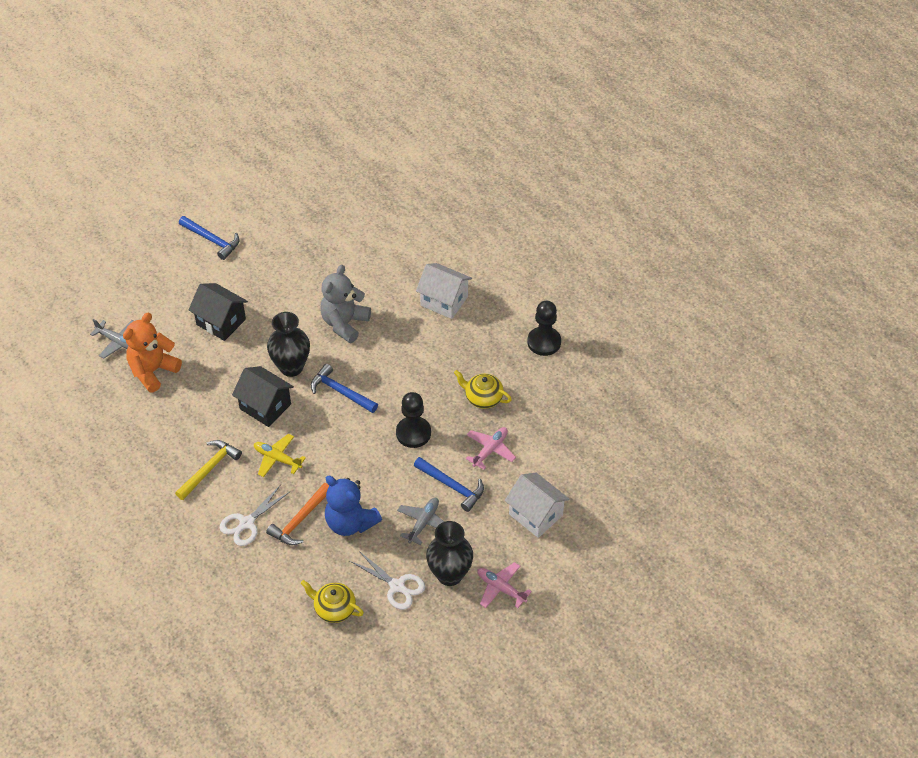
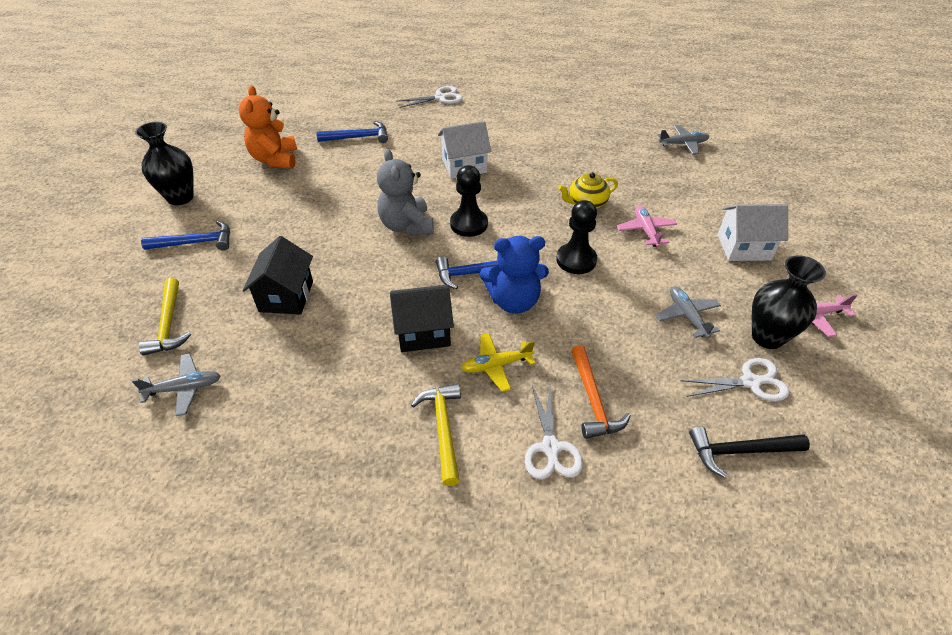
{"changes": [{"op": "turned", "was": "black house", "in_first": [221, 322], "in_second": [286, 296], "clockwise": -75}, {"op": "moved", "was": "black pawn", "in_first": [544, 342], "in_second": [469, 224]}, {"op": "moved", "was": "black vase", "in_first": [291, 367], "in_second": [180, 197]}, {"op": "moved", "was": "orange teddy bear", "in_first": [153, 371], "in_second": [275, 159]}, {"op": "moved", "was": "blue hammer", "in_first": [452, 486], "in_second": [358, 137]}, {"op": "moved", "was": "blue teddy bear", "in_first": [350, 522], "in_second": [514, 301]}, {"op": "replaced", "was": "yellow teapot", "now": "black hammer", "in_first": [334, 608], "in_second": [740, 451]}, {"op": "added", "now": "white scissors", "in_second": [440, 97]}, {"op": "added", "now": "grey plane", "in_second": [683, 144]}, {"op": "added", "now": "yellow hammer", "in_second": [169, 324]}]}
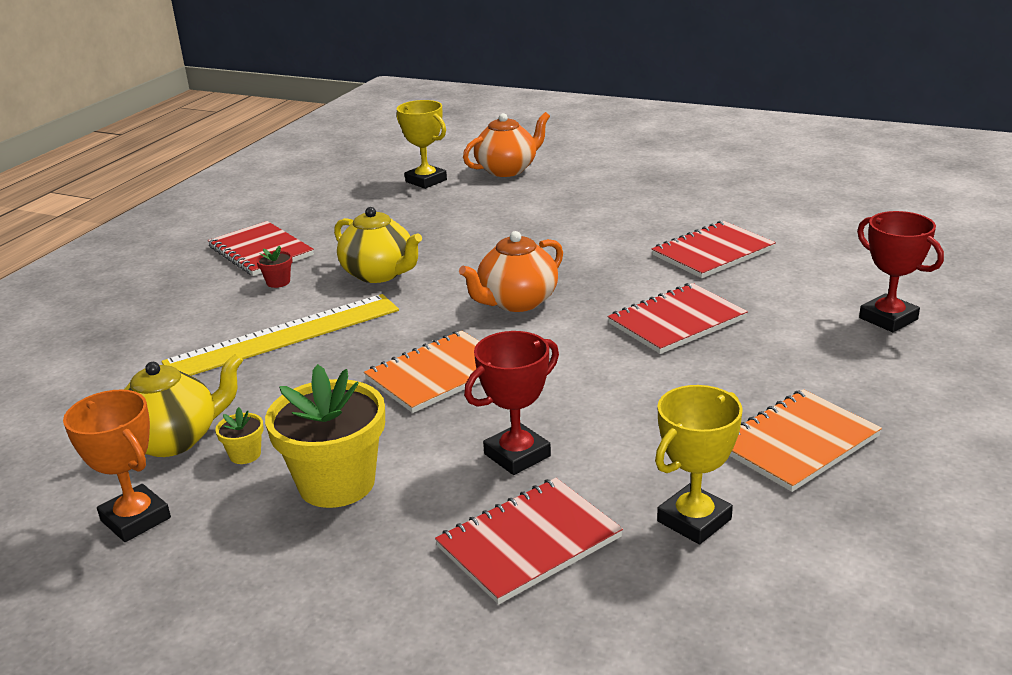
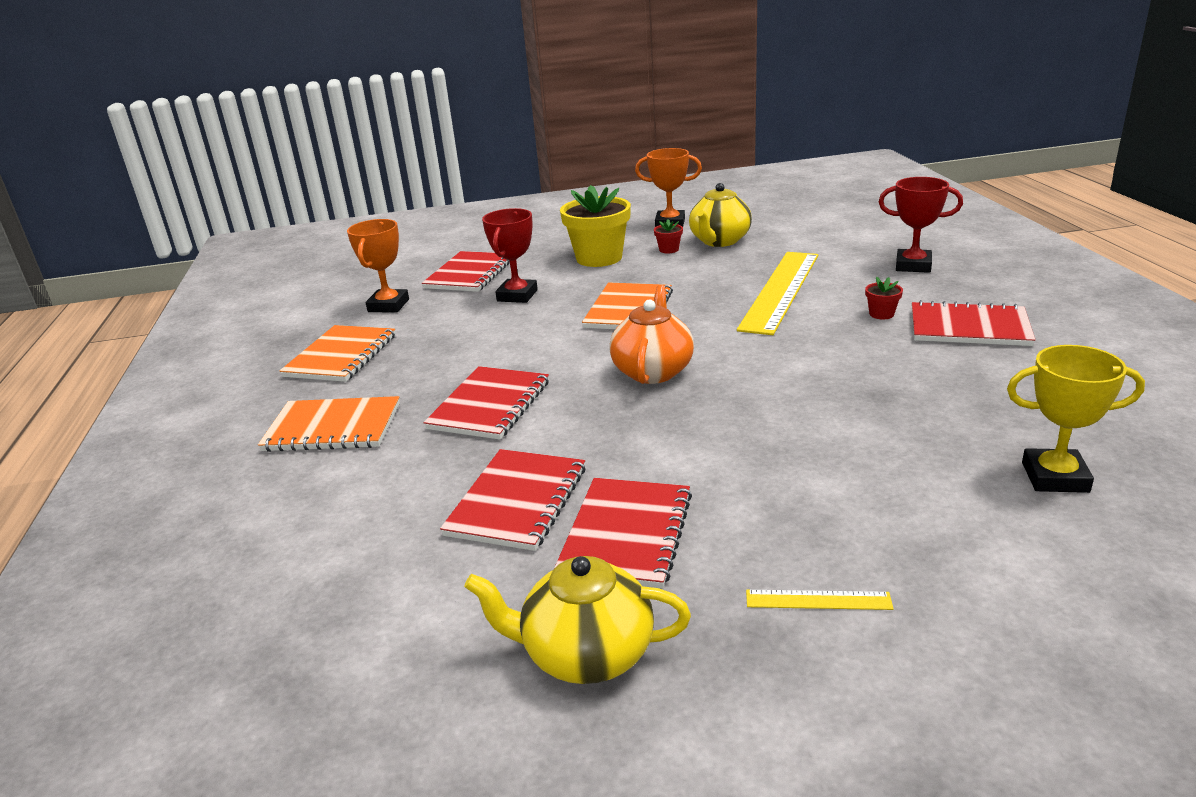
{"changes": [{"op": "removed", "was": "orange teapot", "in_first": [507, 170]}, {"op": "moved", "was": "yellow teapot", "in_first": [379, 274], "in_second": [586, 654]}, {"op": "moved", "was": "red trophy", "in_first": [888, 318], "in_second": [913, 266]}, {"op": "recoloured", "was": "yellow trophy", "now": "orange trophy", "in_first": [694, 520], "in_second": [388, 305]}, {"op": "recoloured", "was": "yellow flower pot", "now": "red flower pot", "in_first": [245, 455], "in_second": [669, 249]}, {"op": "added", "now": "orange notebook", "in_second": [333, 427]}, {"op": "added", "now": "red notebook", "in_second": [626, 534]}, {"op": "added", "now": "yellow ruler", "in_second": [818, 600]}]}
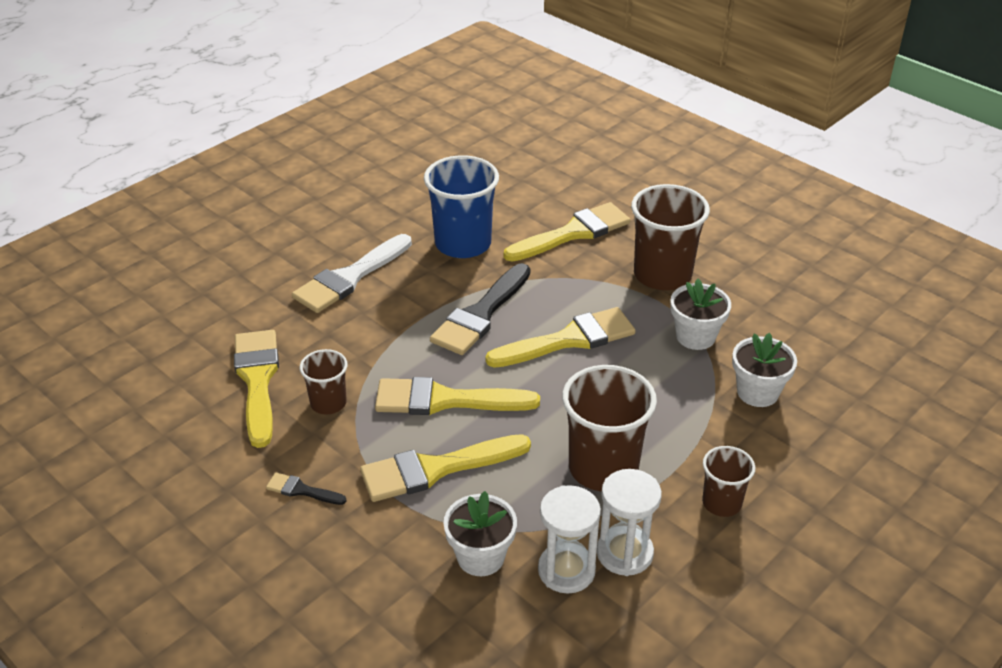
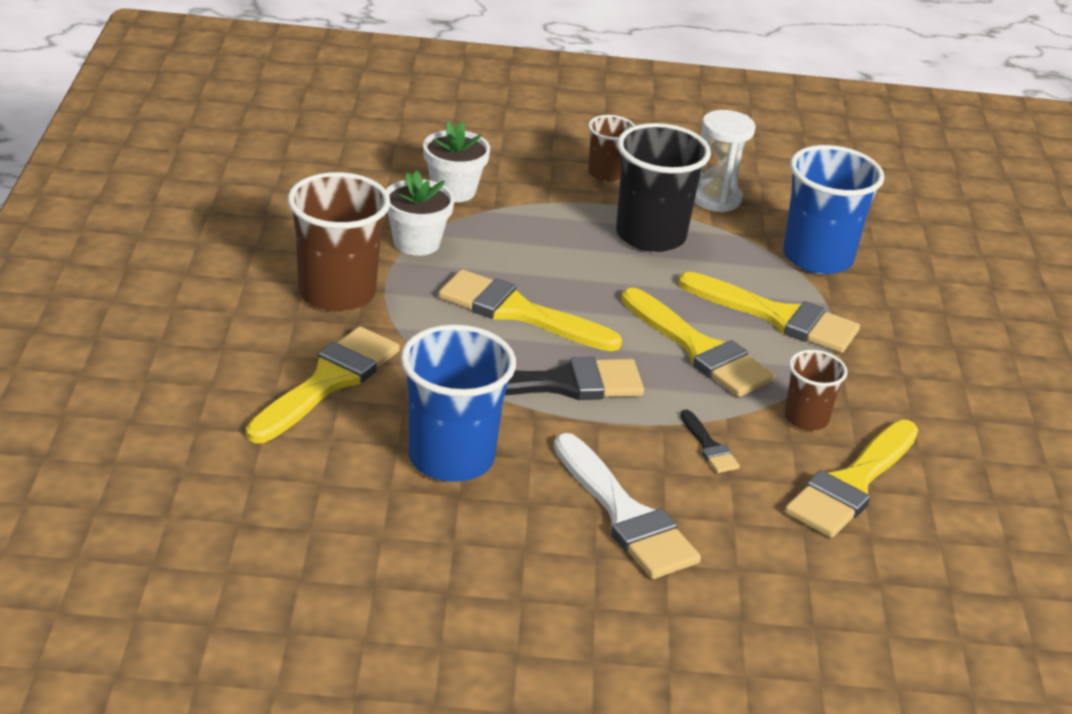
{"changes": [{"op": "turned", "was": "yellow brush", "in_first": [573, 233], "in_second": [328, 382], "clockwise": 105}, {"op": "turned", "was": "white brush", "in_first": [350, 277], "in_second": [625, 515], "clockwise": 60}, {"op": "recoloured", "was": "brown cup", "now": "black cup", "in_first": [603, 468], "in_second": [650, 235]}, {"op": "moved", "was": "black brush", "in_first": [302, 490], "in_second": [709, 446]}, {"op": "removed", "was": "white hourglass", "in_first": [566, 570]}, {"op": "replaced", "was": "white flower pot", "now": "blue cup", "in_first": [480, 557], "in_second": [817, 257]}]}
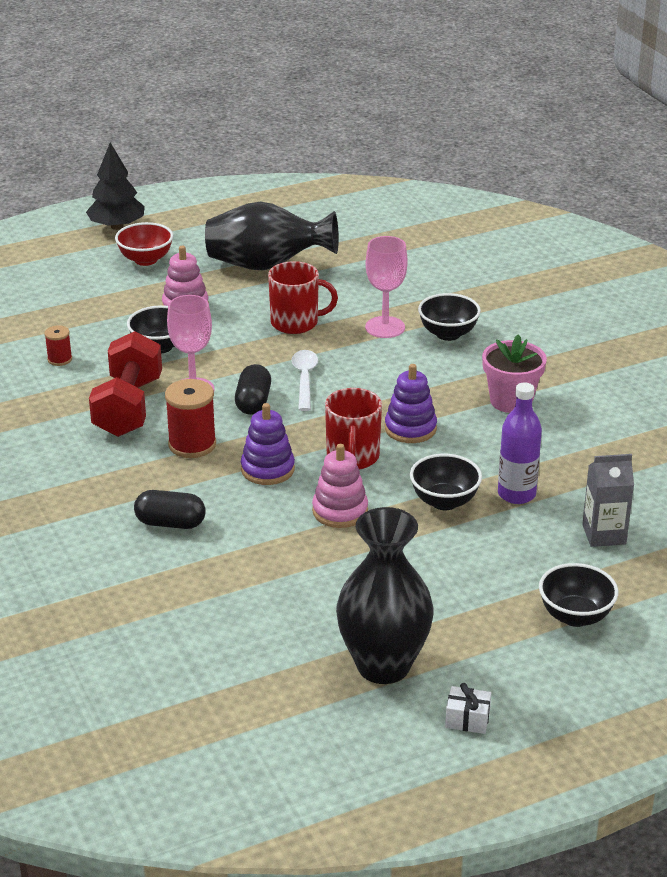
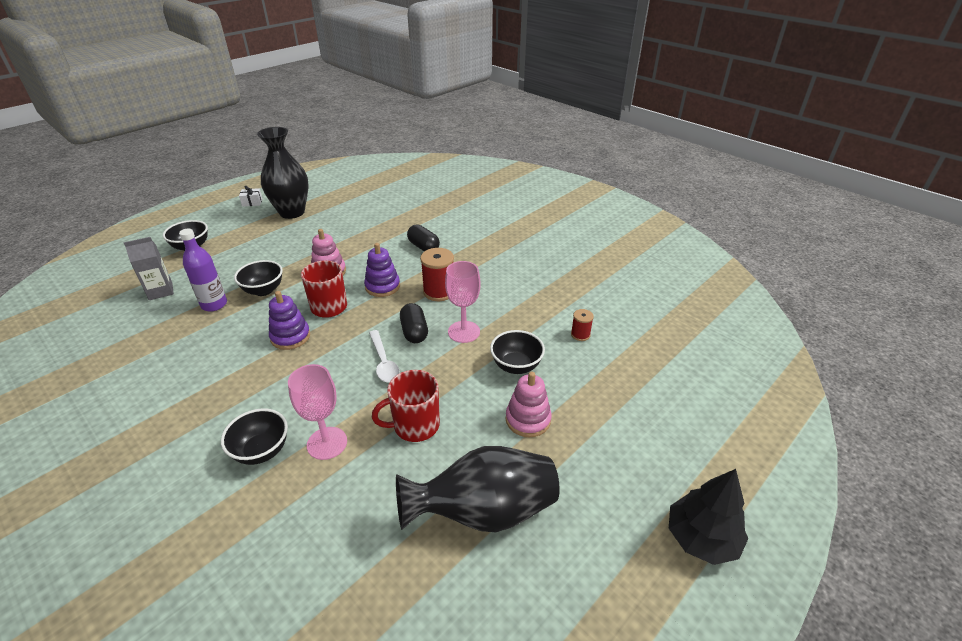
{"changes": [{"op": "removed", "was": "red bowl", "in_first": [145, 260]}, {"op": "removed", "was": "red dumbbell", "in_first": [128, 407]}, {"op": "removed", "was": "pink flower pot", "in_first": [511, 401]}, {"op": "turned", "was": "black capsule", "in_first": [170, 523], "in_second": [423, 247], "clockwise": 60}]}
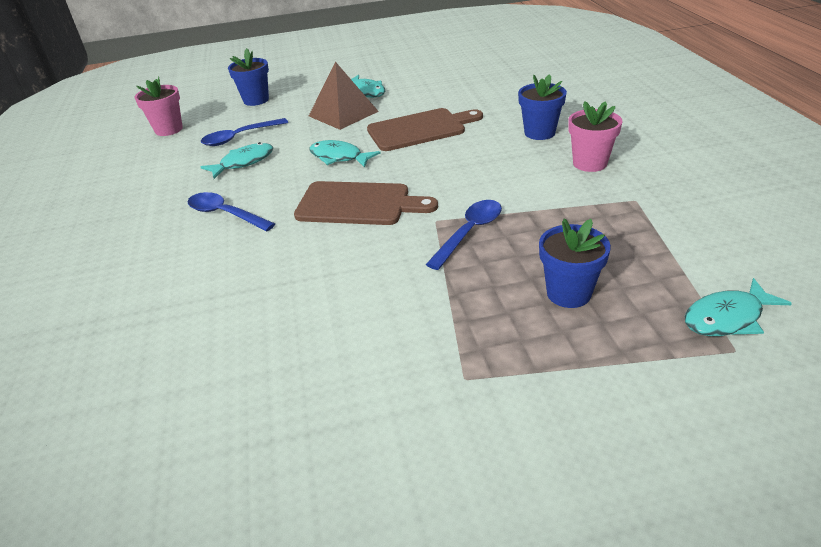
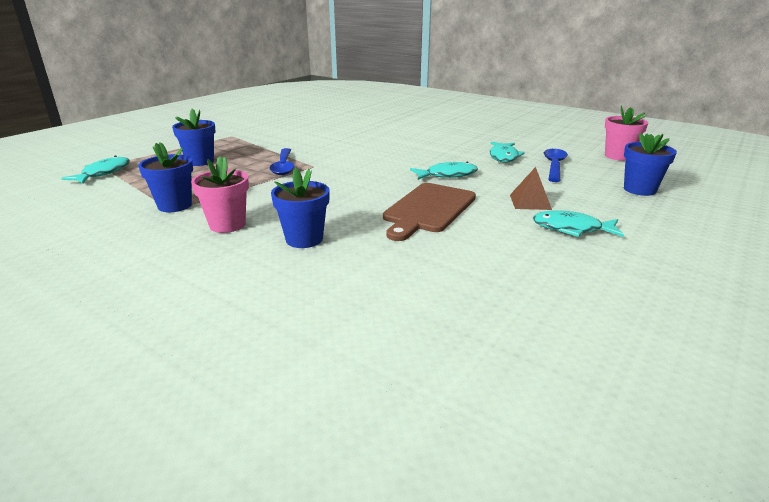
{"changes": [{"op": "resized", "was": "brown pyramid", "in_first": [343, 113], "in_second": [530, 202], "ratio": 0.6}, {"op": "removed", "was": "brown cutting board", "in_first": [358, 204]}, {"op": "removed", "was": "blue spoon", "in_first": [225, 214]}, {"op": "added", "now": "blue flower pot", "in_second": [175, 205]}]}
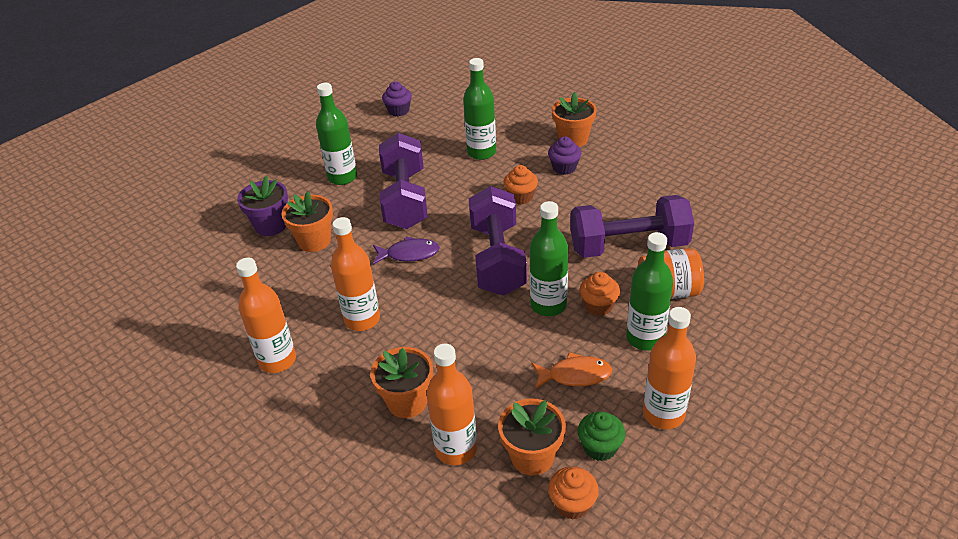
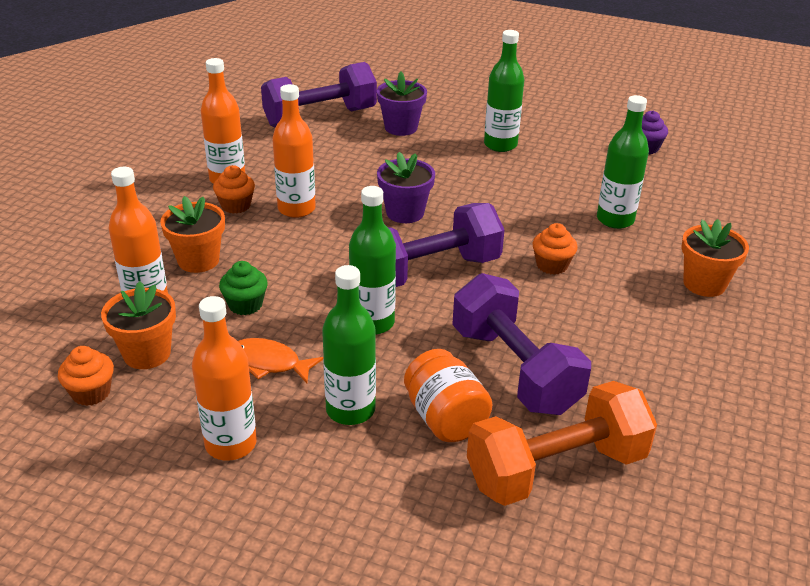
{"changes": [{"op": "moved", "was": "purple dumbbell", "in_first": [405, 199], "in_second": [320, 118]}, {"op": "removed", "was": "purple cupcake", "in_first": [564, 168]}, {"op": "removed", "was": "orange flower pot", "in_first": [314, 241]}, {"op": "replaced", "was": "purple fish", "now": "purple flower pot", "in_first": [409, 254], "in_second": [405, 213]}, {"op": "moved", "was": "orange cupcake", "in_first": [598, 306], "in_second": [236, 205]}, {"op": "turned", "was": "orange fish", "in_first": [575, 375], "in_second": [269, 363], "clockwise": 135}, {"op": "moved", "was": "green cupcake", "in_first": [600, 447], "in_second": [245, 305]}, {"op": "added", "now": "orange dumbbell", "in_second": [556, 469]}]}
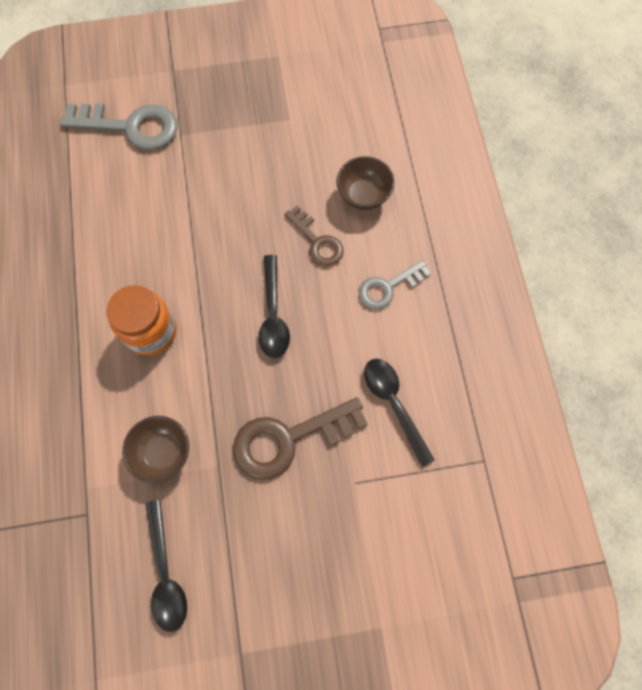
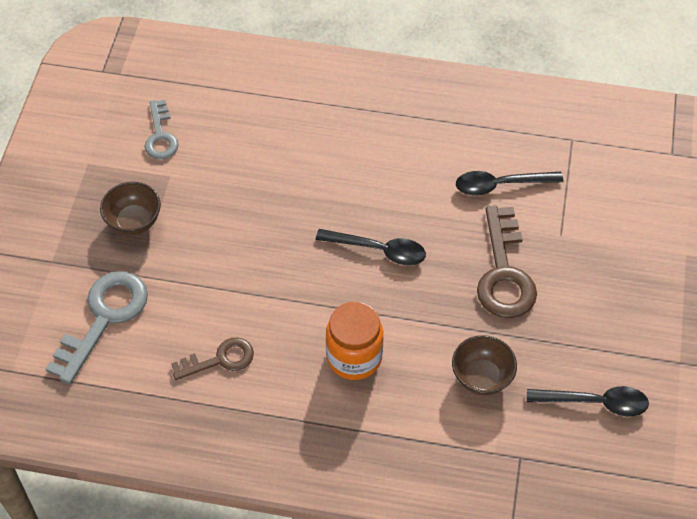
{"changes": [{"op": "moved", "was": "brown bowl", "in_first": [363, 195], "in_second": [134, 221]}, {"op": "moved", "was": "brown key", "in_first": [317, 241], "in_second": [219, 360]}, {"op": "moved", "was": "grey key", "in_first": [388, 287], "in_second": [160, 135]}]}
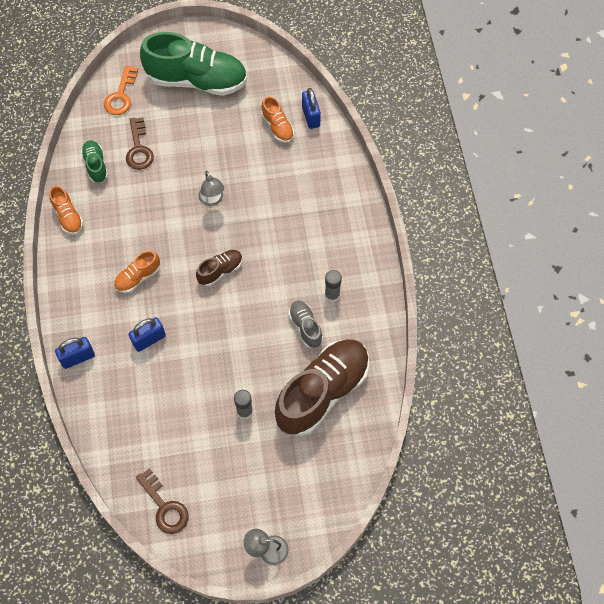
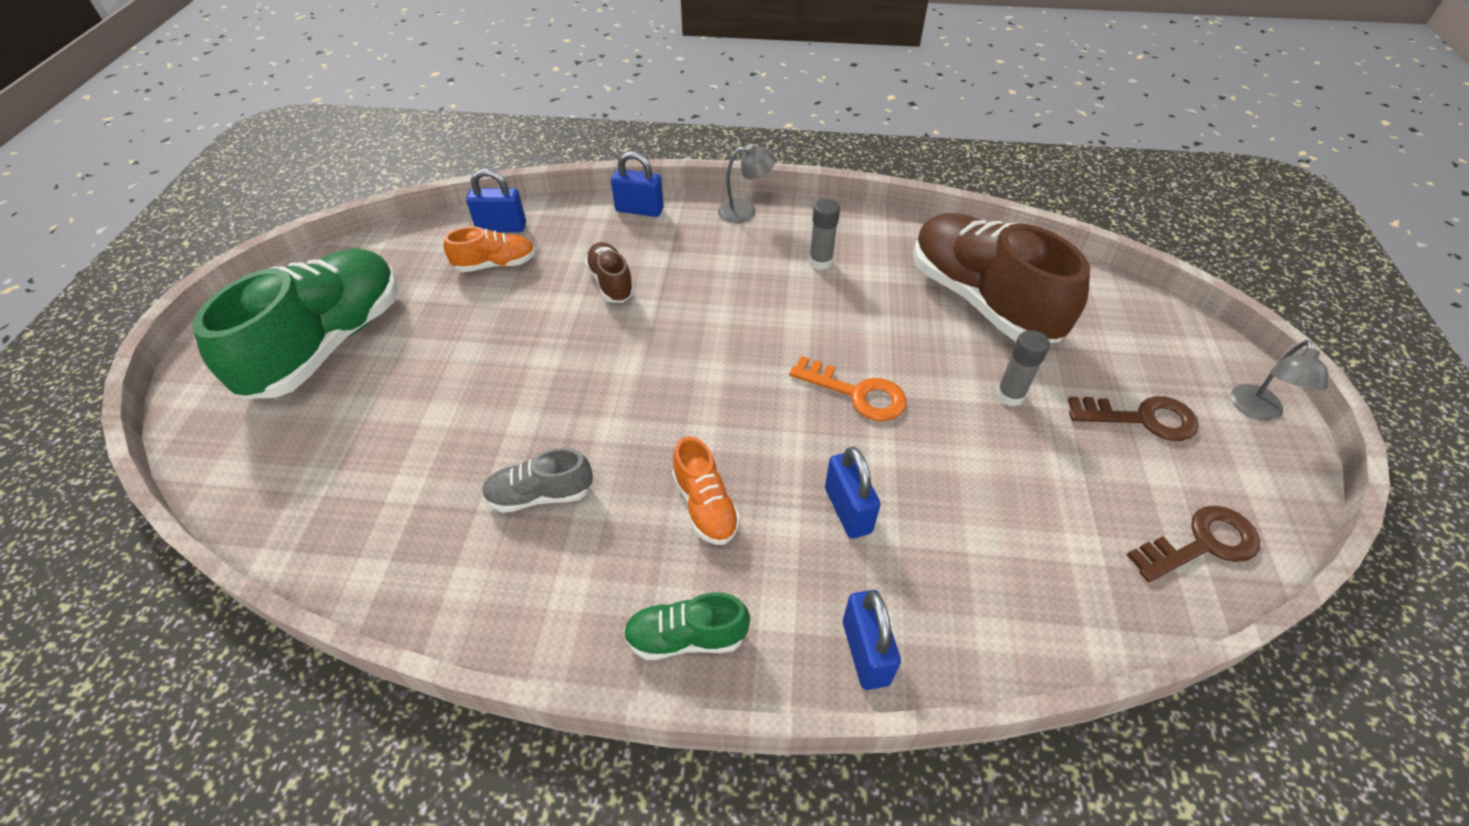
{"changes": [{"op": "moved", "was": "orange key", "in_first": [121, 95], "in_second": [856, 393]}, {"op": "moved", "was": "brown key", "in_first": [139, 149], "in_second": [1141, 418]}, {"op": "moved", "was": "green shoe", "in_first": [96, 165], "in_second": [686, 637]}, {"op": "moved", "was": "grey lamp", "in_first": [212, 200], "in_second": [745, 211]}, {"op": "removed", "was": "orange shoe", "in_first": [68, 217]}, {"op": "moved", "was": "brown shoe", "in_first": [220, 271], "in_second": [611, 283]}, {"op": "moved", "was": "grey shoe", "in_first": [305, 327], "in_second": [540, 495]}, {"op": "added", "now": "blue padlock", "in_second": [639, 210]}]}
